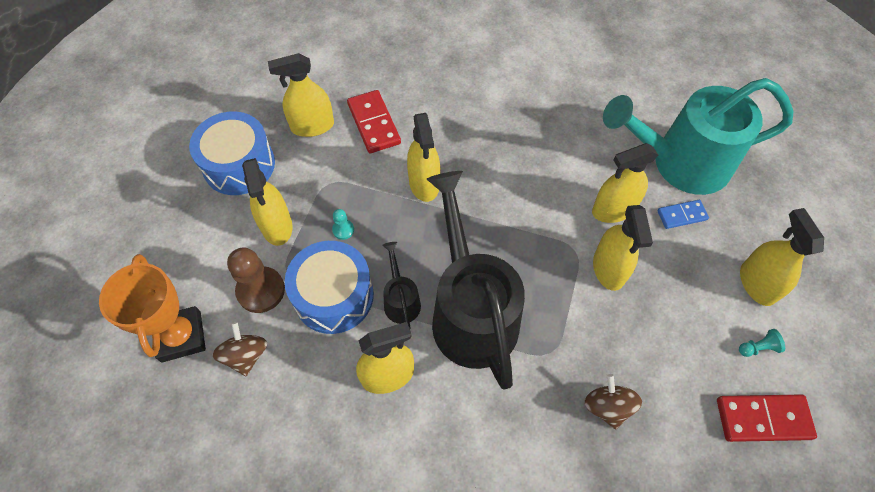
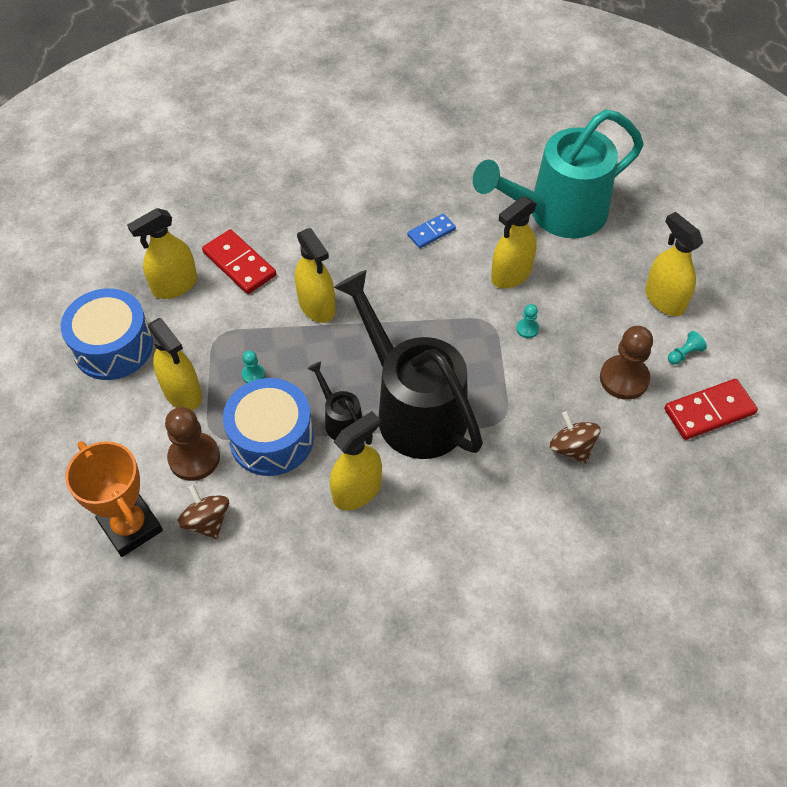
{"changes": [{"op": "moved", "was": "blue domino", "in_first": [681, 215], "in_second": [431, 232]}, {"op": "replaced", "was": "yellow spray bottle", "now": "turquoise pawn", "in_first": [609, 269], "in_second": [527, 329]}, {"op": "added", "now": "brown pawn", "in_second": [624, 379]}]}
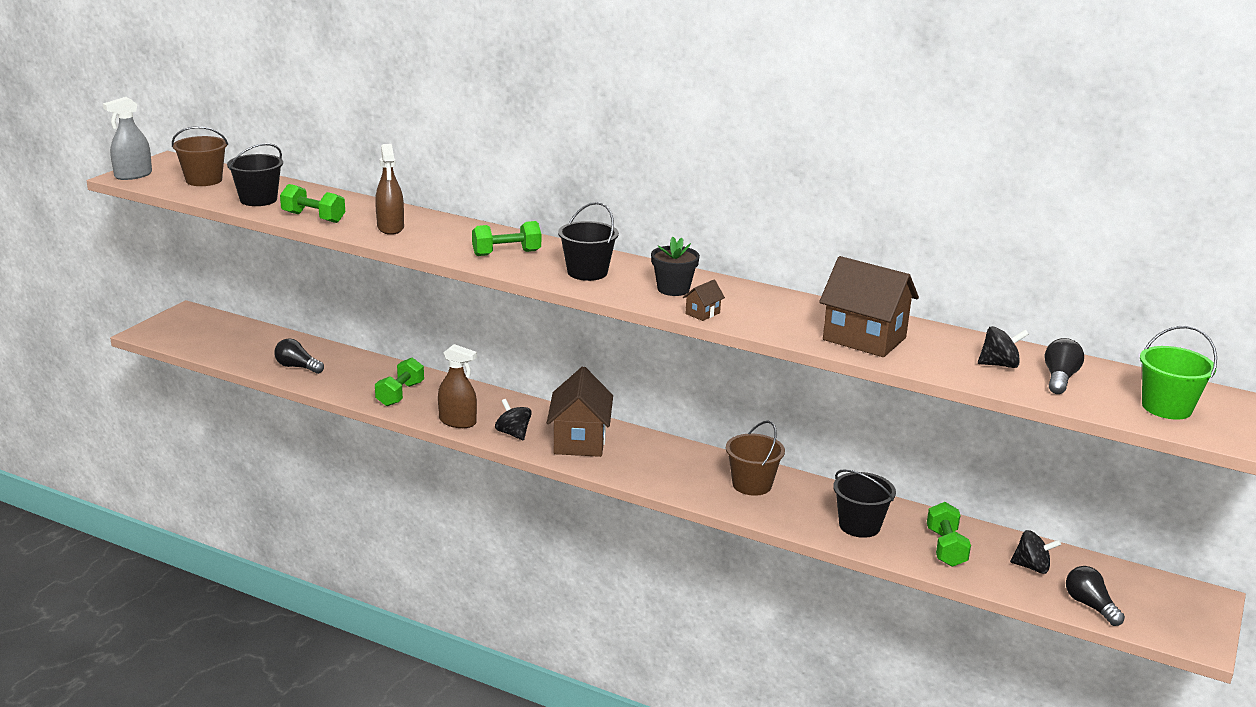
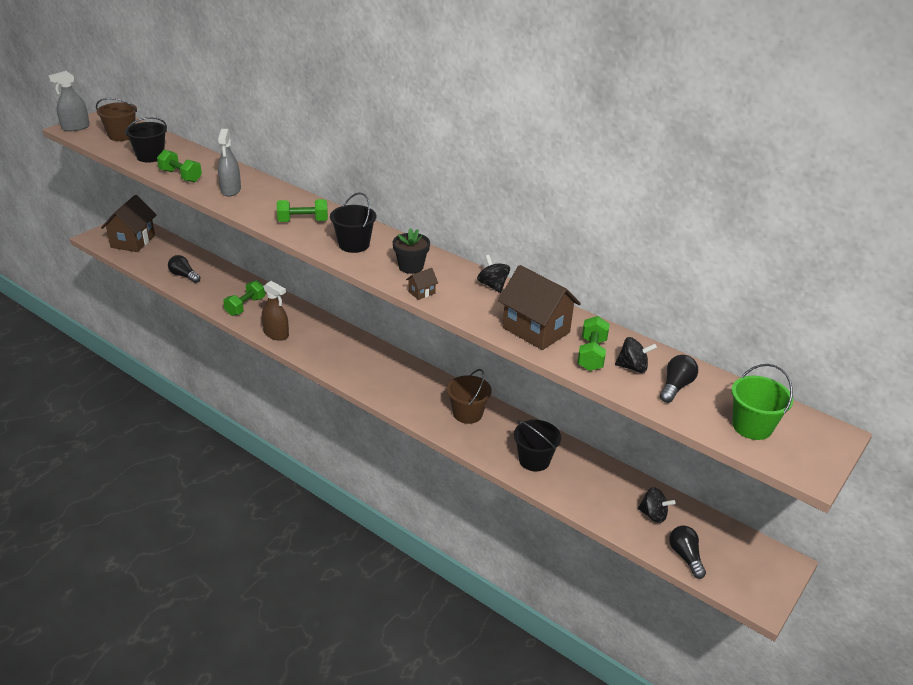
{"changes": [{"op": "recoloured", "was": "brown spray bottle", "now": "grey spray bottle", "in_first": [390, 228], "in_second": [231, 190]}, {"op": "moved", "was": "brown house", "in_first": [579, 441], "in_second": [133, 241]}, {"op": "moved", "was": "black spinning top", "in_first": [513, 433], "in_second": [493, 285]}, {"op": "moved", "was": "green dumbbell", "in_first": [945, 548], "in_second": [591, 354]}]}
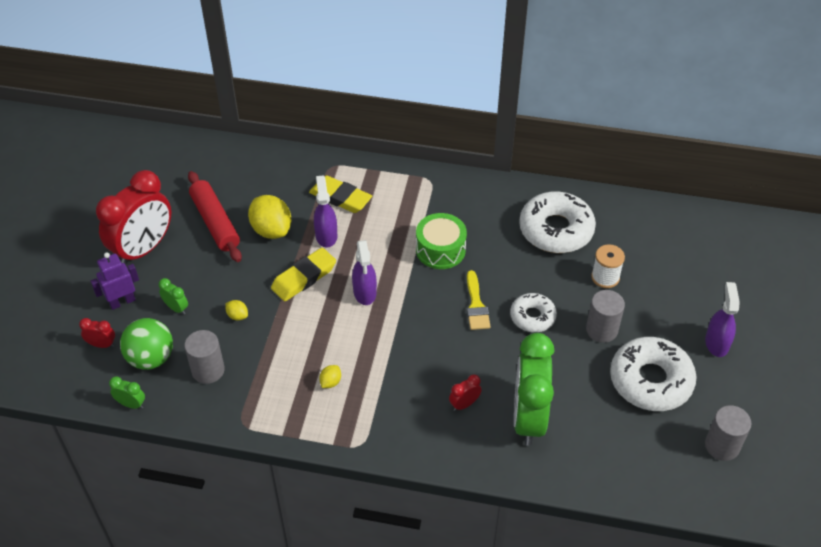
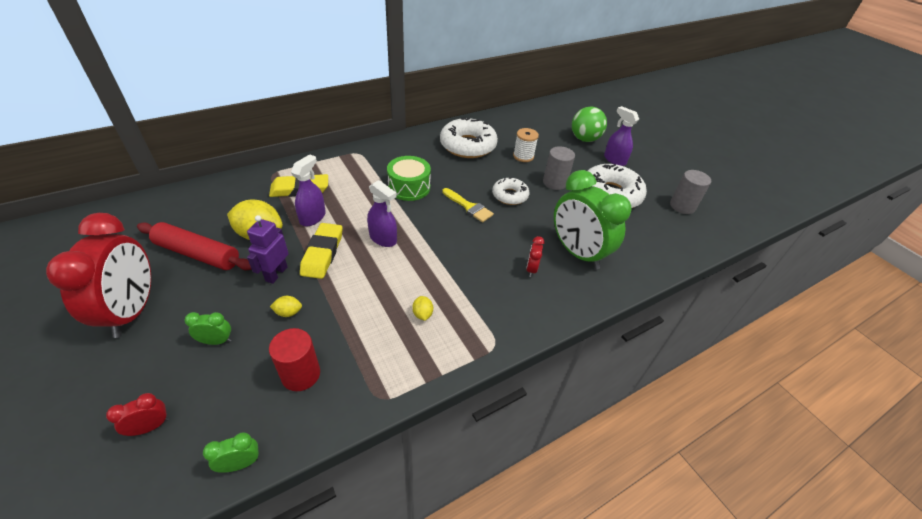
{"changes": [{"op": "turned", "was": "purple spray bottle", "in_first": [326, 235], "in_second": [313, 217], "clockwise": 75}, {"op": "moved", "was": "purple robot", "in_first": [122, 302], "in_second": [276, 274]}, {"op": "moved", "was": "green ball", "in_first": [151, 358], "in_second": [584, 139]}, {"op": "recoloured", "was": "grey cylinder", "now": "red cylinder", "in_first": [208, 370], "in_second": [301, 374]}]}
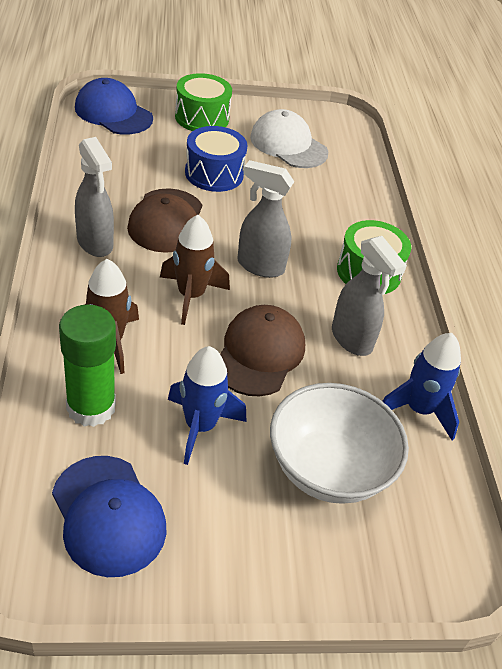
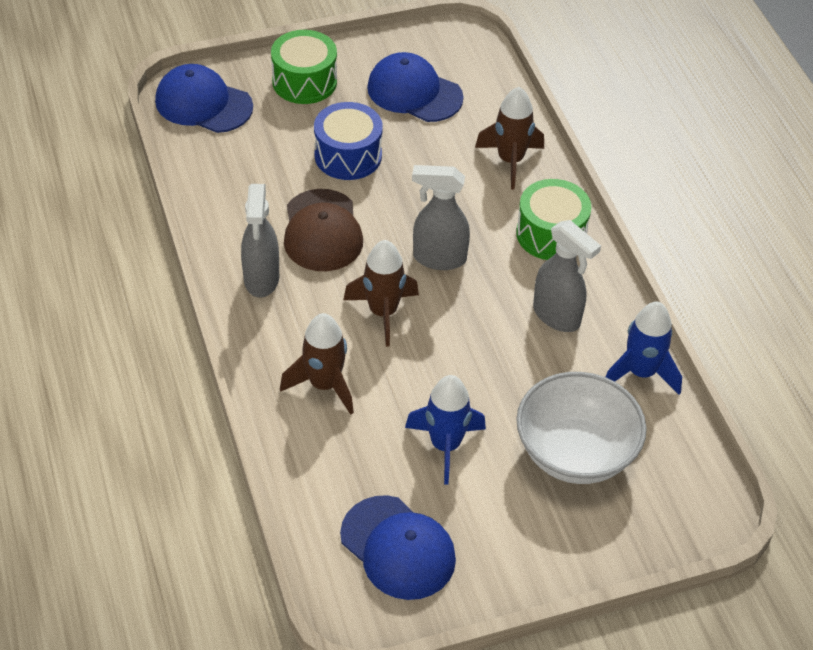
{"changes": [{"op": "recoloured", "was": "white cap", "now": "blue cap", "in_first": [288, 145], "in_second": [414, 92]}, {"op": "turned", "was": "grey spray bottle", "in_first": [95, 243], "in_second": [261, 279], "clockwise": 45}, {"op": "removed", "was": "green glue stick", "in_first": [91, 407]}, {"op": "removed", "was": "brown cap", "in_first": [259, 353]}, {"op": "added", "now": "brown rocket", "in_second": [510, 161]}]}
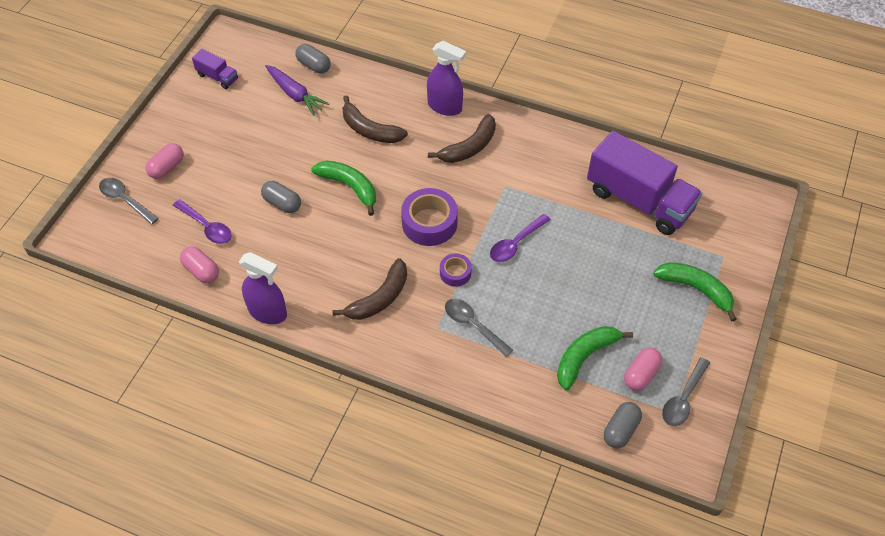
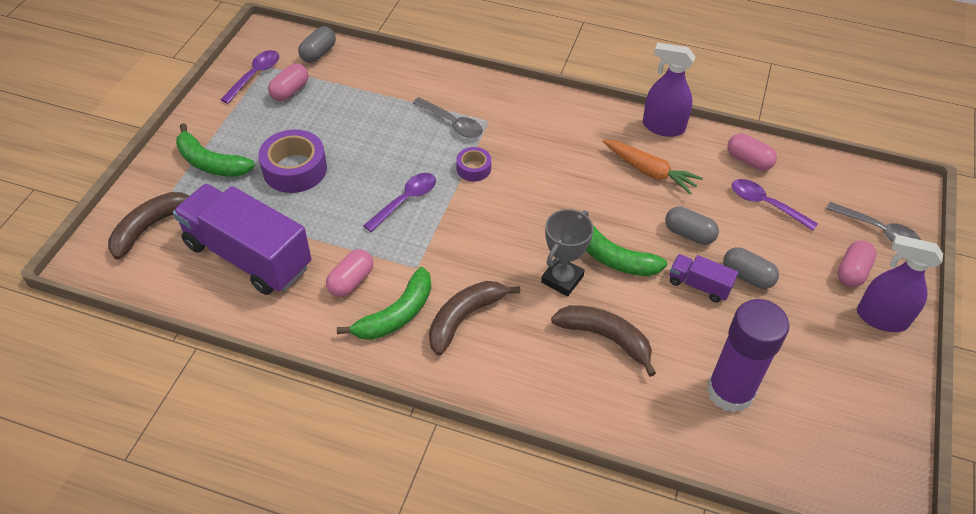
{"changes": [{"op": "moved", "was": "purple spray bottle", "in_first": [445, 107], "in_second": [881, 318]}, {"op": "moved", "was": "grey capsule", "in_first": [314, 66], "in_second": [747, 276]}, {"op": "moved", "was": "purple truck", "in_first": [217, 77], "in_second": [699, 285]}, {"op": "replaced", "was": "purple carrot", "now": "purple glue stick", "in_first": [295, 94], "in_second": [730, 391]}, {"op": "moved", "was": "purple tape", "in_first": [429, 223], "in_second": [295, 169]}, {"op": "moved", "was": "brown banana", "in_first": [379, 298], "in_second": [150, 227]}, {"op": "moved", "was": "green banana", "in_first": [585, 357], "in_second": [396, 315]}, {"op": "recoloured", "was": "grey spoon", "now": "purple spoon", "in_first": [683, 398], "in_second": [255, 75]}, {"op": "added", "now": "orange carrot", "in_second": [649, 172]}, {"op": "added", "now": "grey trophy", "in_second": [562, 279]}, {"op": "added", "now": "pink capsule", "in_second": [351, 281]}]}
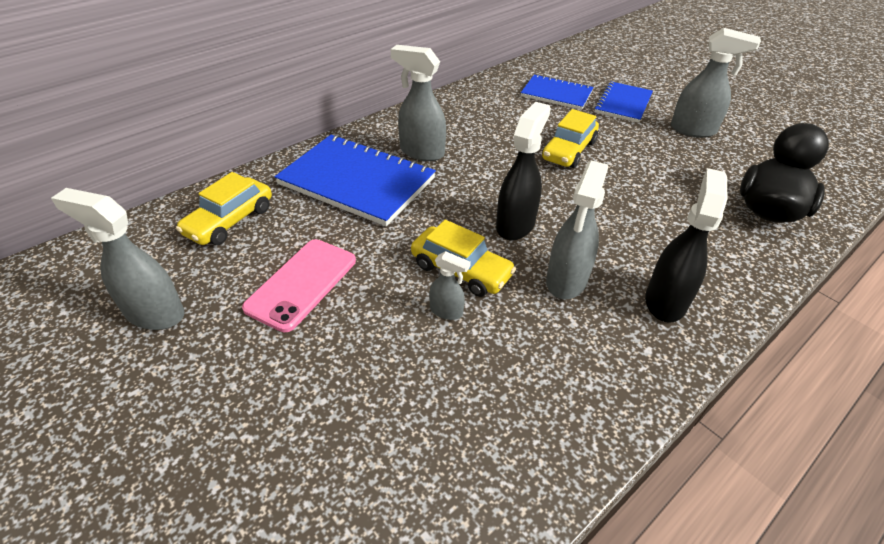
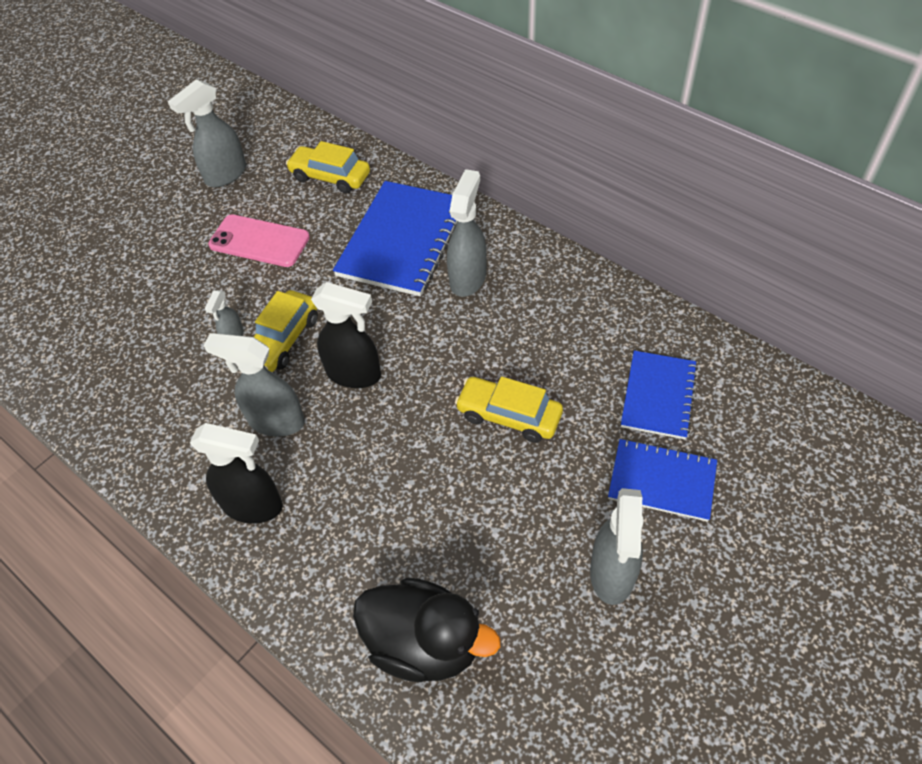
{"changes": [{"op": "turned", "was": "grey spray bottle", "in_first": [154, 313], "in_second": [225, 175], "clockwise": -150}]}
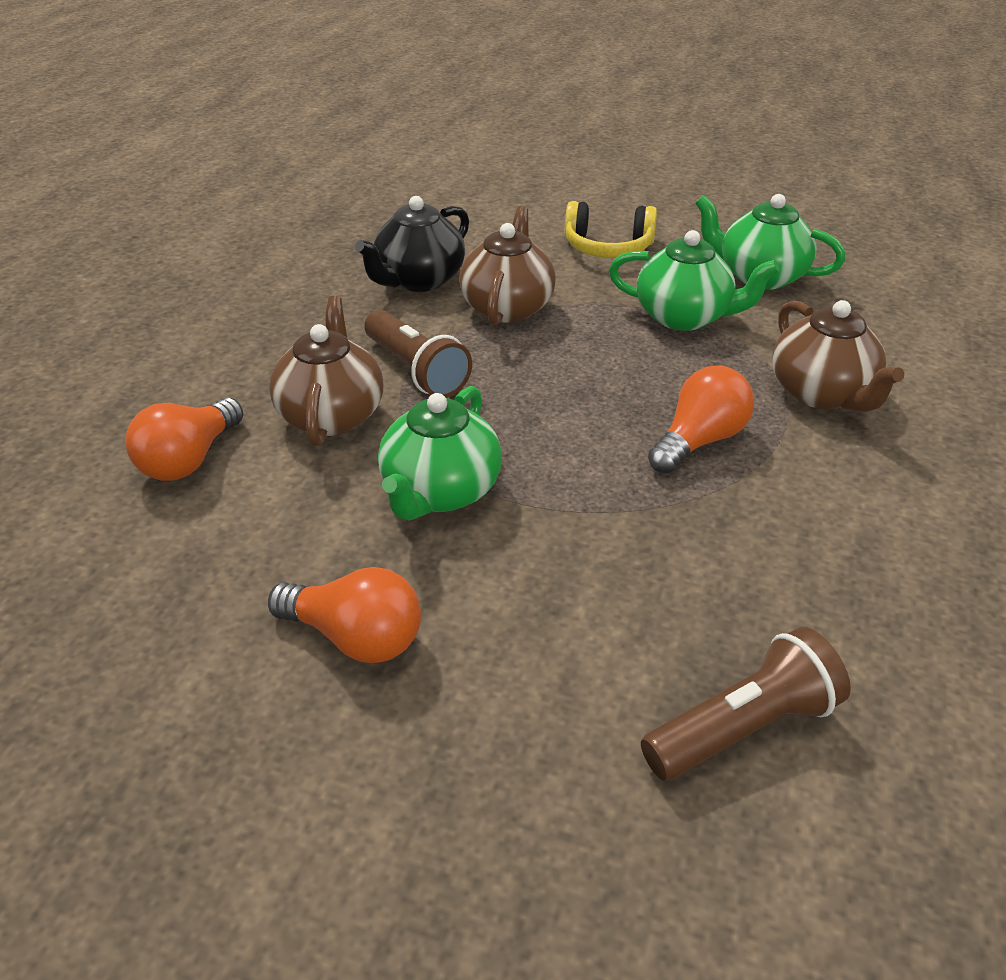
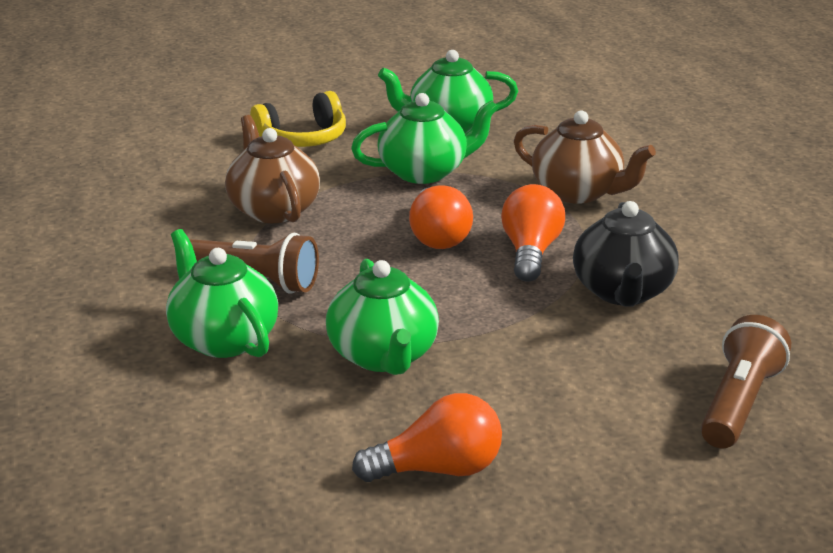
{"changes": [{"op": "moved", "was": "black teapot", "in_first": [418, 280], "in_second": [622, 292]}, {"op": "recoloured", "was": "brown teapot", "now": "green teapot", "in_first": [332, 415], "in_second": [223, 339]}, {"op": "moved", "was": "orange light bulb", "in_first": [189, 460], "in_second": [438, 236]}]}
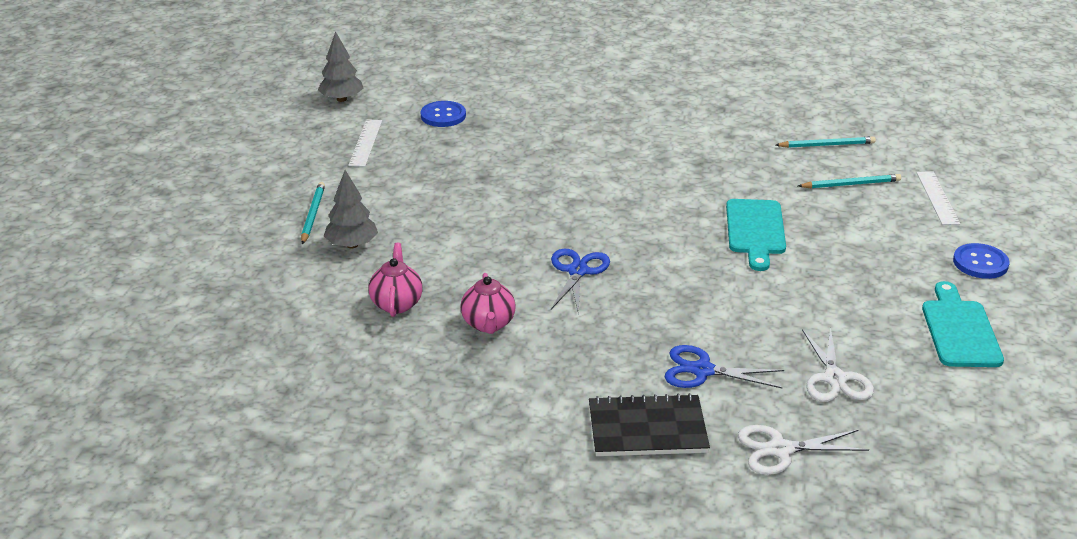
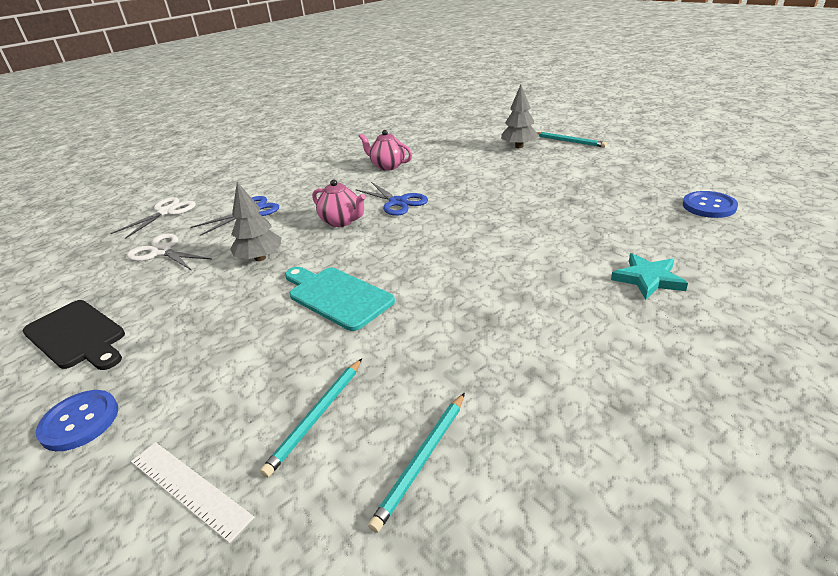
{"changes": [{"op": "moved", "was": "grey tree", "in_first": [341, 99], "in_second": [260, 258]}, {"op": "removed", "was": "white ruler", "in_first": [365, 143]}, {"op": "moved", "was": "pink teapot", "in_first": [396, 303], "in_second": [342, 221]}, {"op": "recoloured", "was": "turquoise cutting board", "now": "black cutting board", "in_first": [959, 330], "in_second": [77, 336]}, {"op": "removed", "was": "black notebook", "in_first": [647, 429]}, {"op": "added", "now": "turquoise star", "in_second": [648, 279]}]}
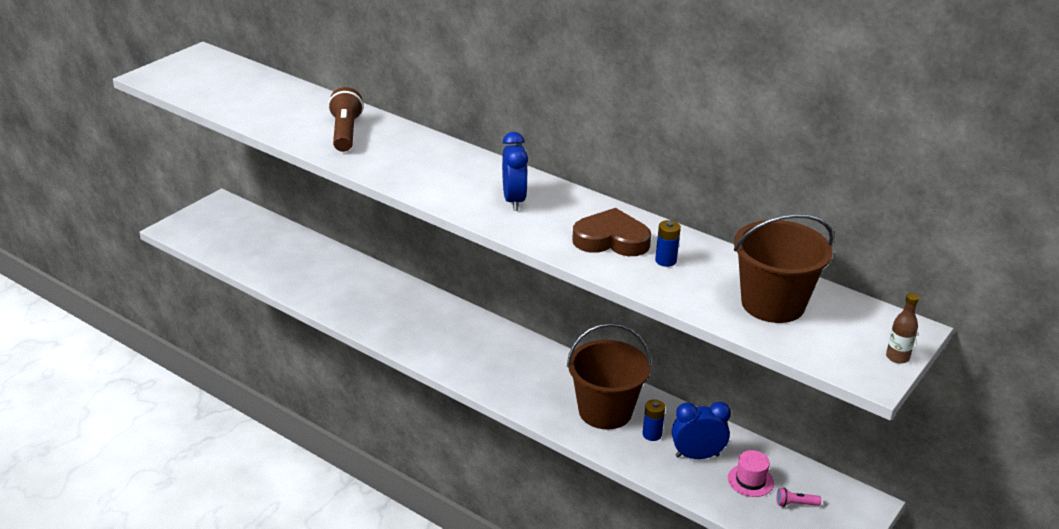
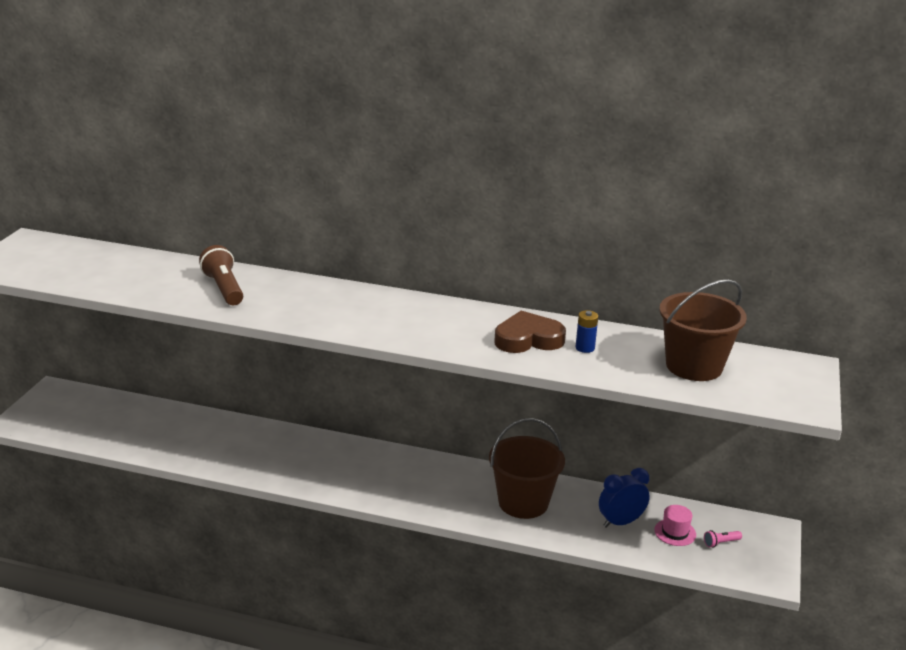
{"changes": [{"op": "removed", "was": "blue clock", "in_first": [514, 200]}, {"op": "removed", "was": "brown bottle", "in_first": [897, 357]}, {"op": "removed", "was": "blue battery", "in_first": [652, 434]}]}
